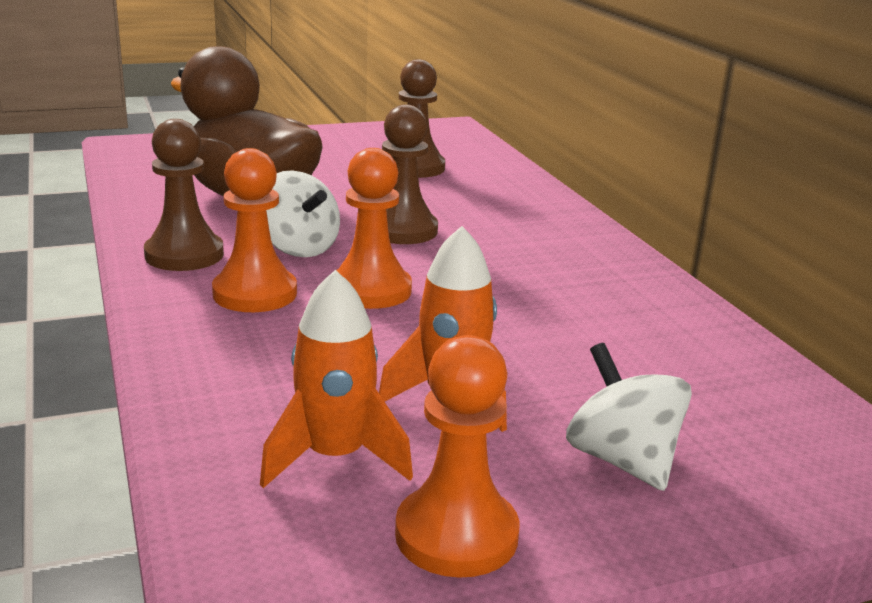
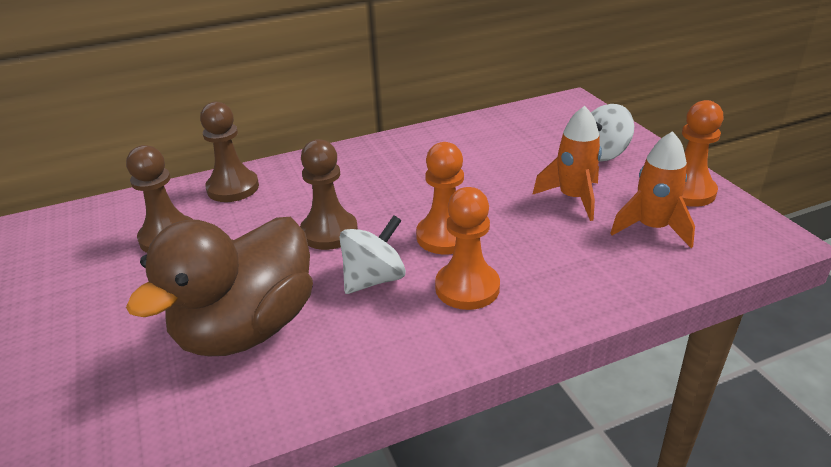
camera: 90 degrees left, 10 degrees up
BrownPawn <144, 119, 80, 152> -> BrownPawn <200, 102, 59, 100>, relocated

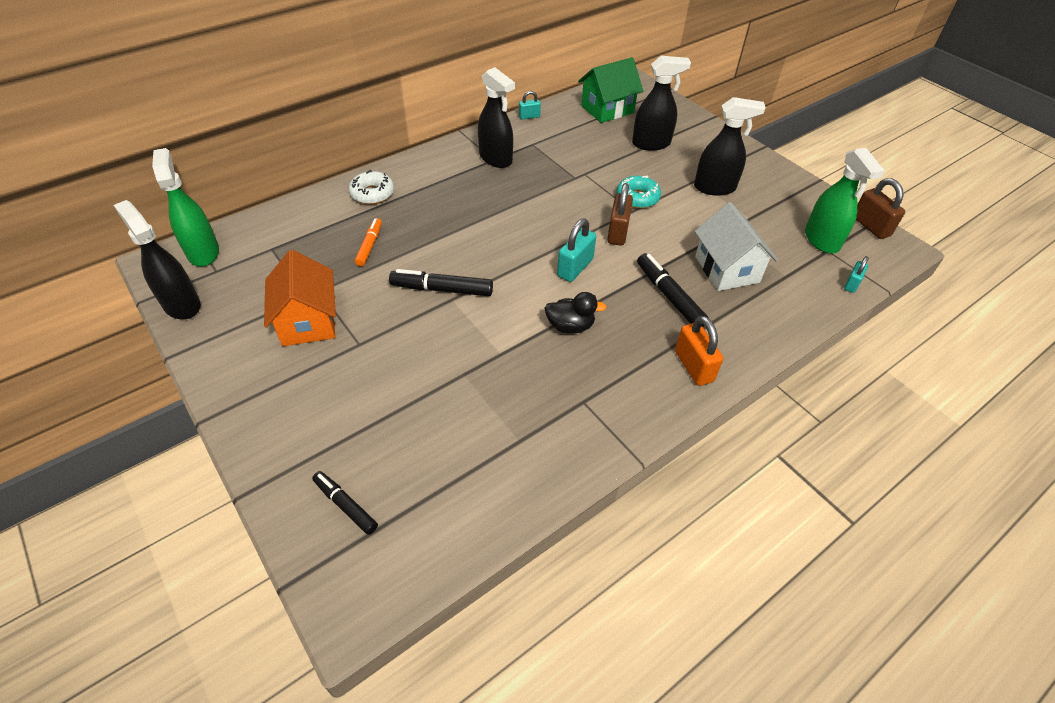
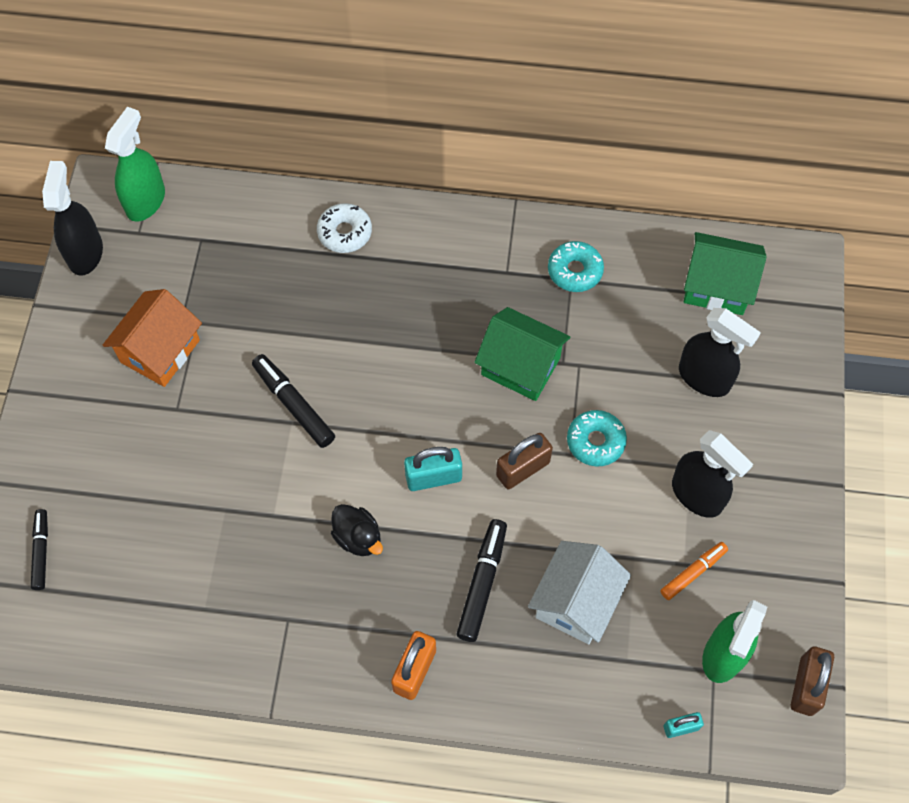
camera: 45 degrees right, 15 degrees up
OrangeMarker <355, 218, 27, 48> -> OrangeMarker <660, 542, 68, 58>, relocated
BlackSprayBottle <478, 67, 37, 101> -> none
TurquoisePadlock <519, 91, 22, 29> -> none
none -> GreenHouse <474, 307, 96, 94>
none -> TurquoiseDonut <548, 241, 56, 51>

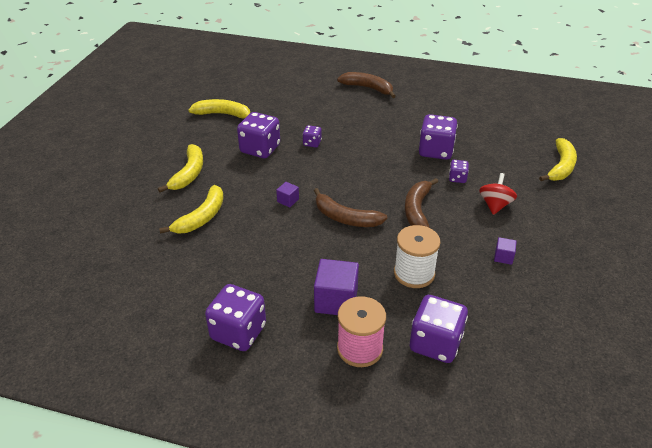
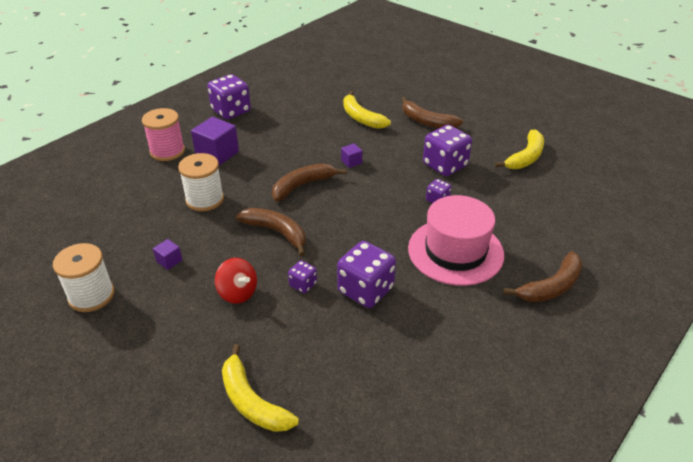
camera: 115 degrees right, 0 degrees up
YellowBanana <158, 144, 45, 48> -> BrownBanana <402, 97, 61, 31>
PurpleDice <410, 295, 58, 68> -> none
none -> WhiteSpool <53, 243, 62, 69>
none -> PinkHat <408, 195, 96, 91>

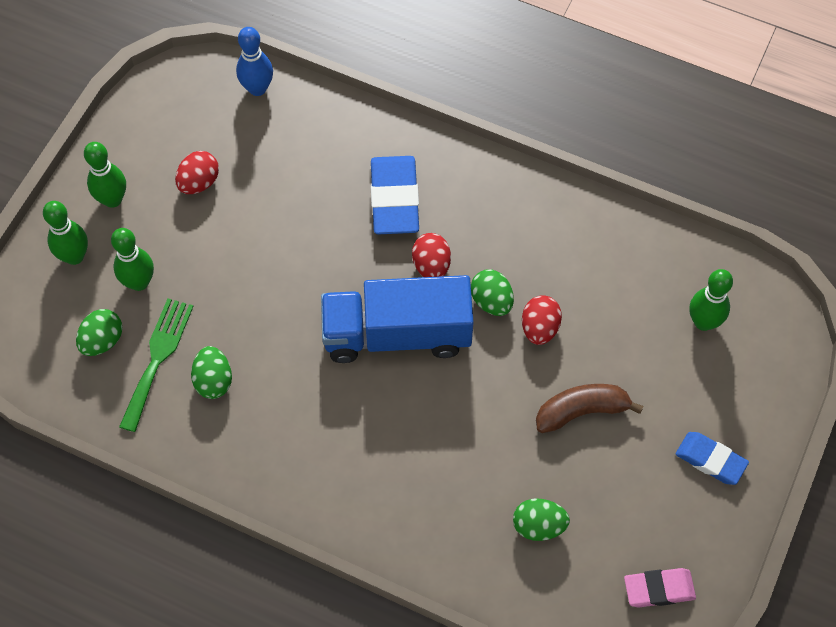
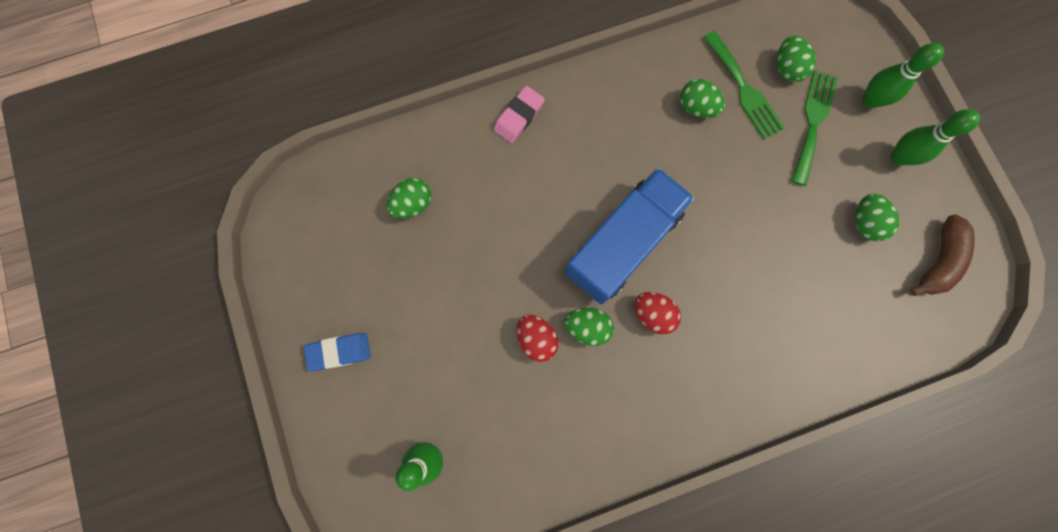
camera: 135 degrees right, 15 degrees up
GreenBowlingPin <111, 228, 43, 63> -> GreenFork <792, 70, 46, 116>
RedEgg <175, 151, 44, 43> -> GreenEgg <855, 193, 44, 48>
BlueBowlingPin <236, 27, 37, 69> -> none
BlueEraser <371, 156, 48, 78> -> none
BrownBanana <536, 384, 107, 49> -> BrownBanana <910, 214, 65, 82>, relocated
PinkEraser <624, 568, 72, 40> -> PinkEraser <493, 86, 52, 57>, relocated

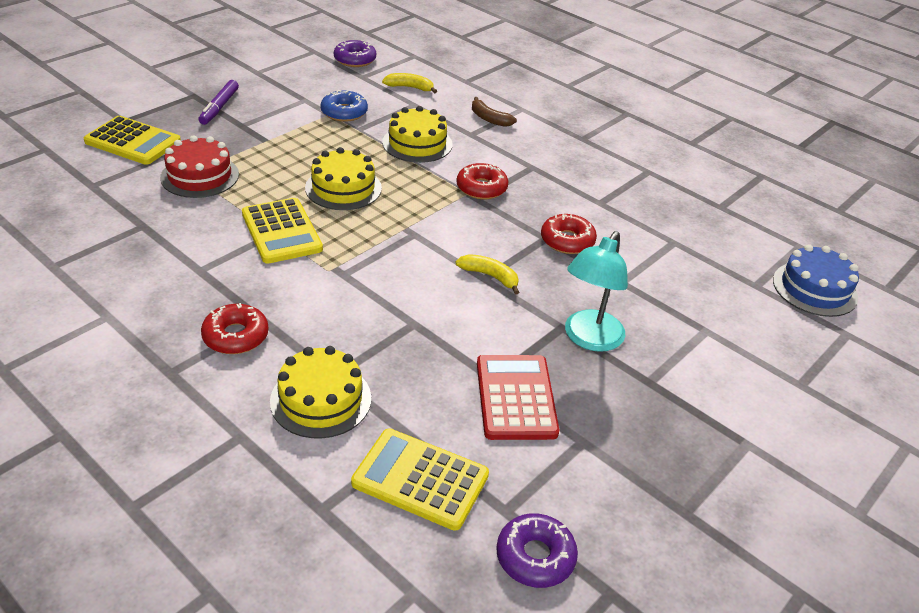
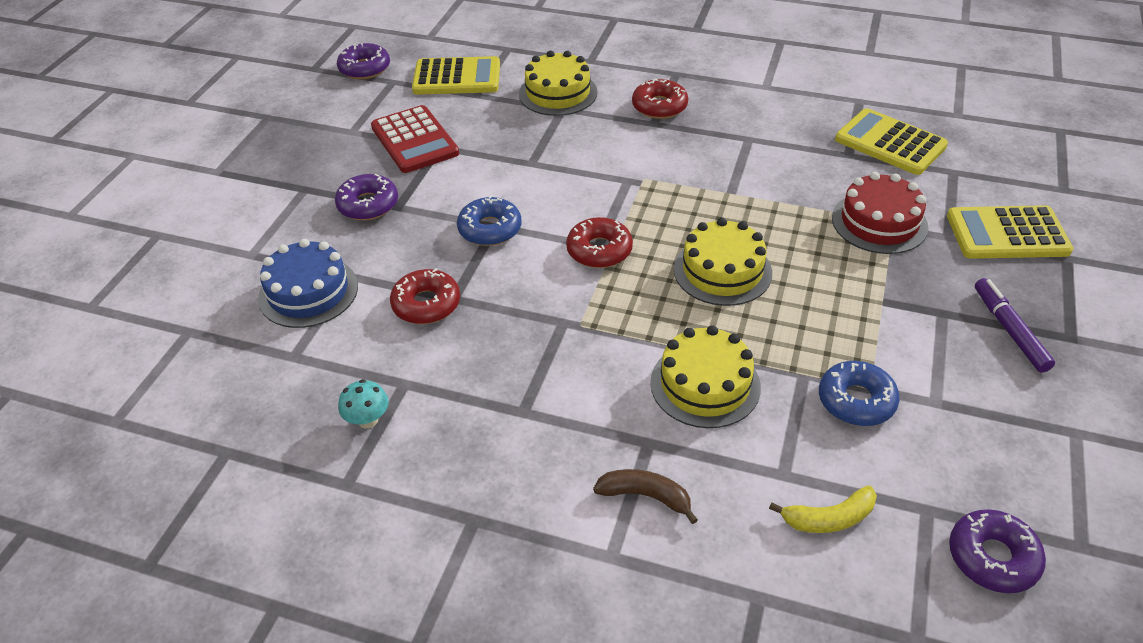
camera: 160 degrees right, 5 degrees up
YellowCalculator <242, 198, 81, 66> -> YellowCalculator <835, 108, 113, 67>, relocated
YellowBanana <455, 254, 64, 41> -> BlueDonut <457, 195, 64, 51>
RedDonut <456, 163, 53, 36> -> RedDonut <566, 217, 67, 51>, relocated
TurquoiseLamp <565, 231, 63, 121> -> PurpleDonut <335, 174, 63, 46>
BlueCake <773, 244, 86, 73> -> BlueCake <258, 239, 100, 89>, relocated
none -> TurquoiseMushroom <338, 379, 51, 49>

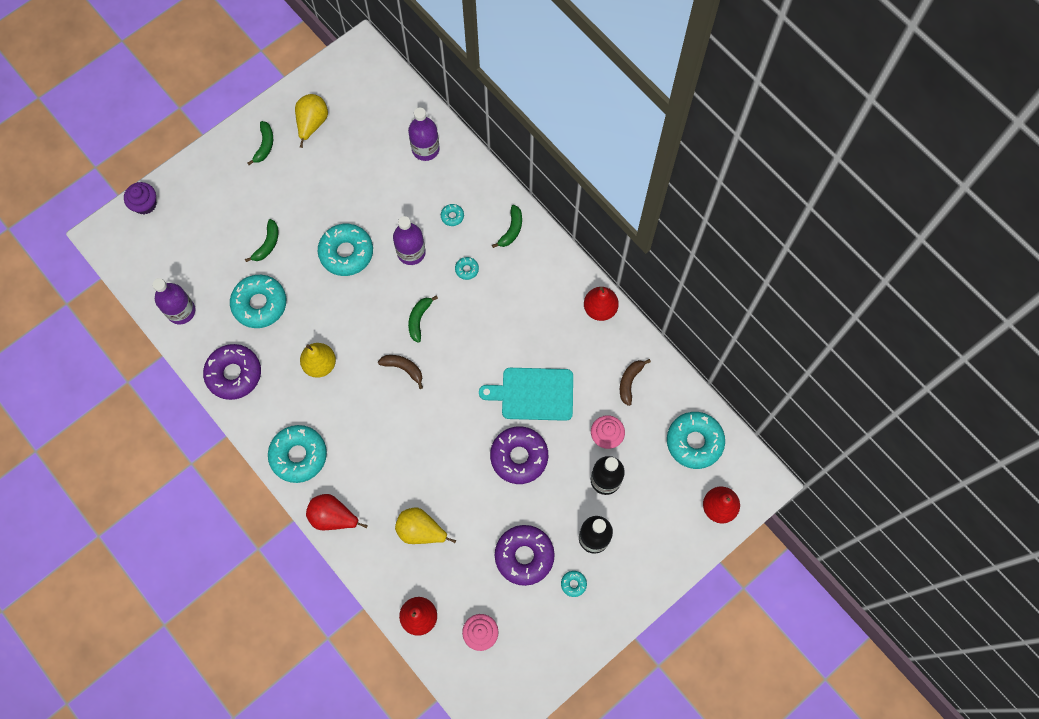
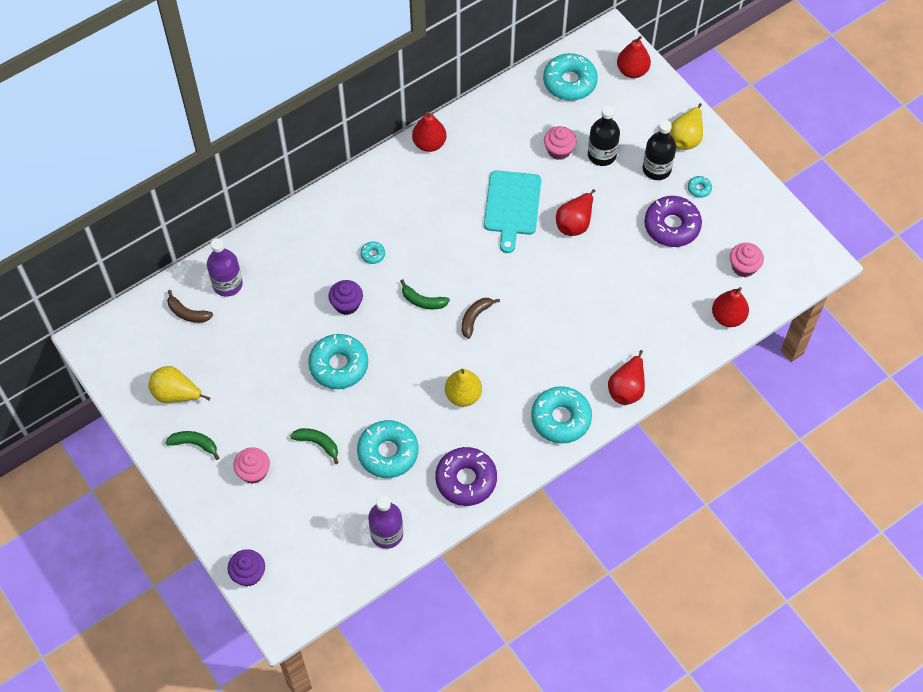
camera: 85 degrees left, 10 degrees down
PurpleBottle <393, 216, 33, 49> -> PurpleCupcake <328, 280, 35, 35>
YellowPear <395, 508, 61, 36> -> YellowPear <669, 103, 34, 47>, relocated
TurquoiseDonut <441, 204, 23, 22> -> none
PurpleDonut <490, 426, 58, 58> -> RedPear <556, 189, 39, 47>
GreenBanana <492, 205, 30, 43> -> none
BrownBanana <620, 359, 31, 47> -> BrownBanana <167, 290, 46, 33>, relocated
none -> PinkCupcake <233, 447, 37, 37>

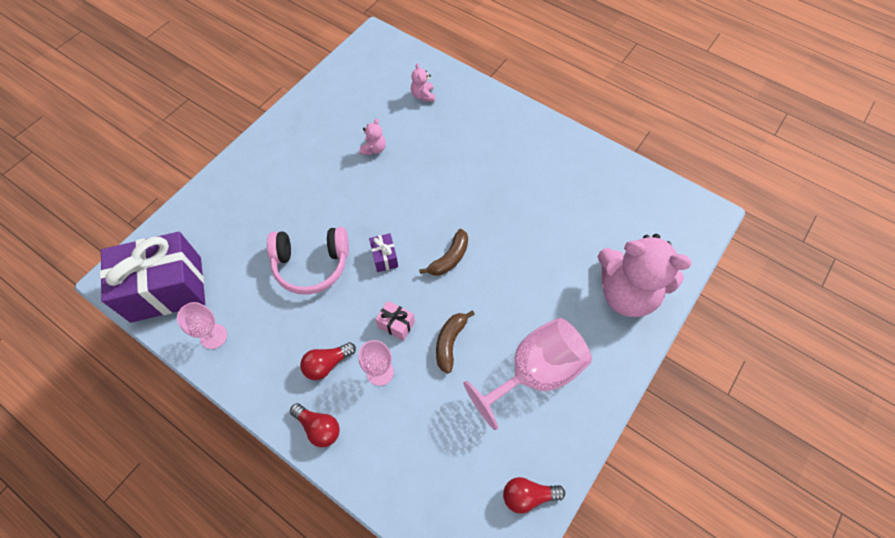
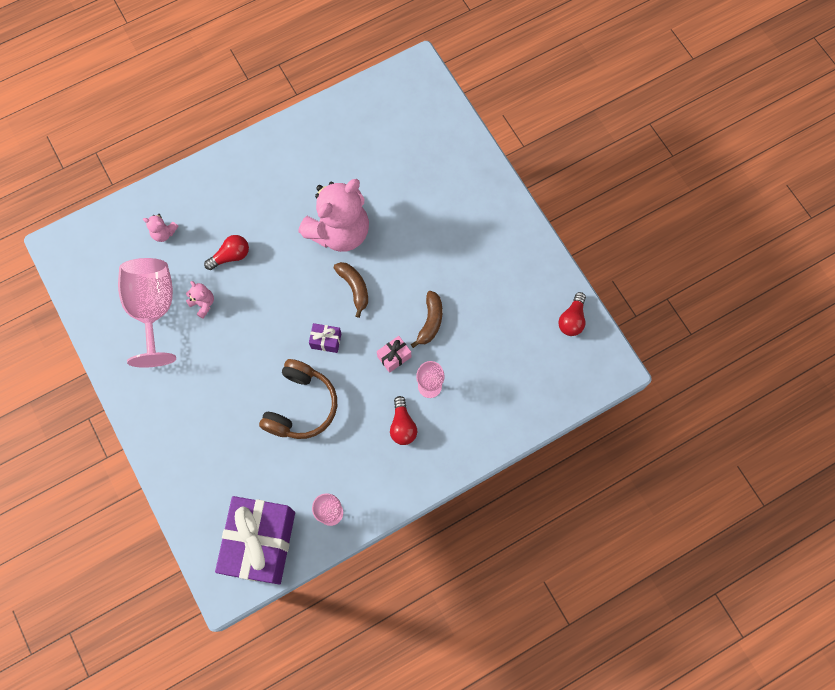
camera: 65 degrees left, 10 degrees up
PinkHeadphones <267, 227, 82, 68> -> BrownHeadphones <259, 359, 78, 80>
RedLightBulb <290, 403, 50, 44> -> RedLightBulb <204, 235, 45, 35>, relocated
BrownBanana <436, 311, 39, 62> -> BrownBanana <411, 291, 31, 57>, 120 degrees counterclockwise
PinkGoblet <464, 318, 128, 112> -> PinkGoblet <118, 258, 58, 110>, relocated
PinkTeddyBear <598, 234, 94, 83> -> PinkTeddyBear <298, 179, 71, 73>, relocated

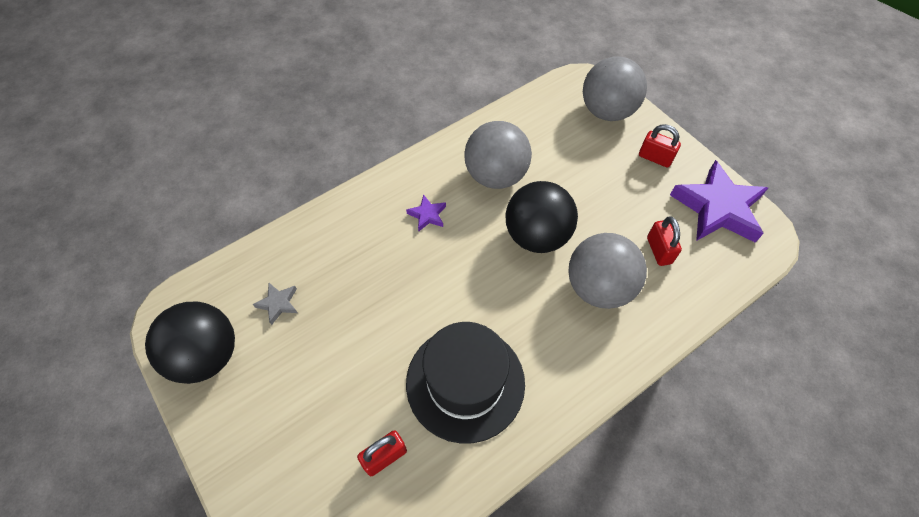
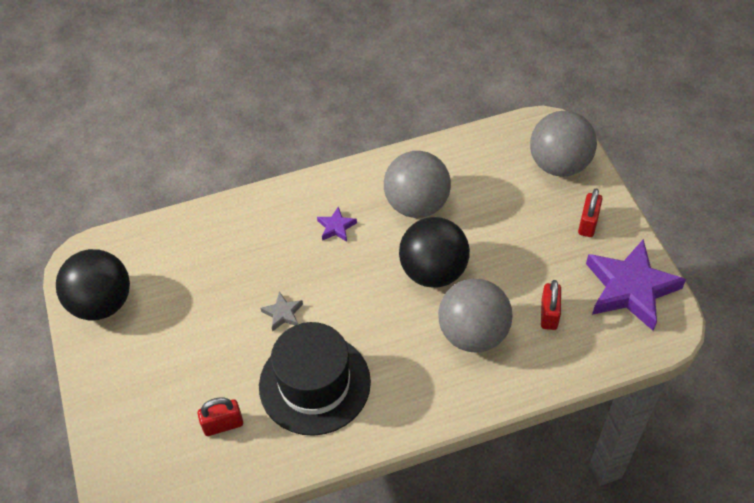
camera: 20 degrees right, 5 degrees down
GreyStar <253, 283, 44, 42> -> GreyStar <260, 291, 43, 40>, relocated
RedPadlock <639, 124, 42, 44> -> RedPadlock <578, 189, 24, 48>, 60 degrees clockwise

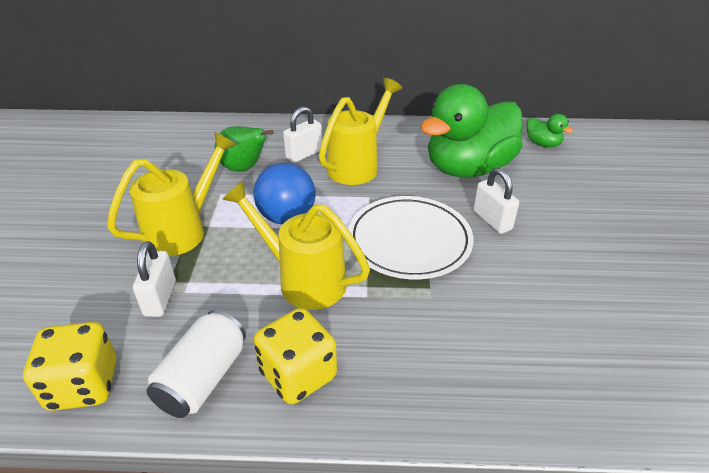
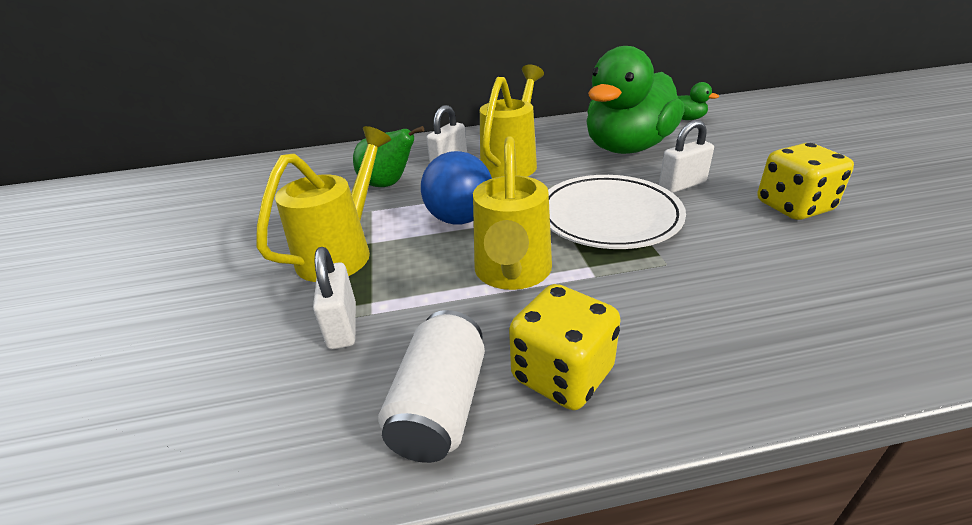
camera: 10 degrees left, 5 degrees down
YellowDice <23, 322, 94, 89> -> YellowDice <757, 143, 97, 77>, relocated
YellowWateringCan <222, 181, 148, 129> -> YellowWateringCan <473, 137, 79, 153>, 105 degrees counterclockwise
WhitePadlock <473, 168, 46, 66> -> WhitePadlock <659, 120, 55, 73>, 75 degrees counterclockwise

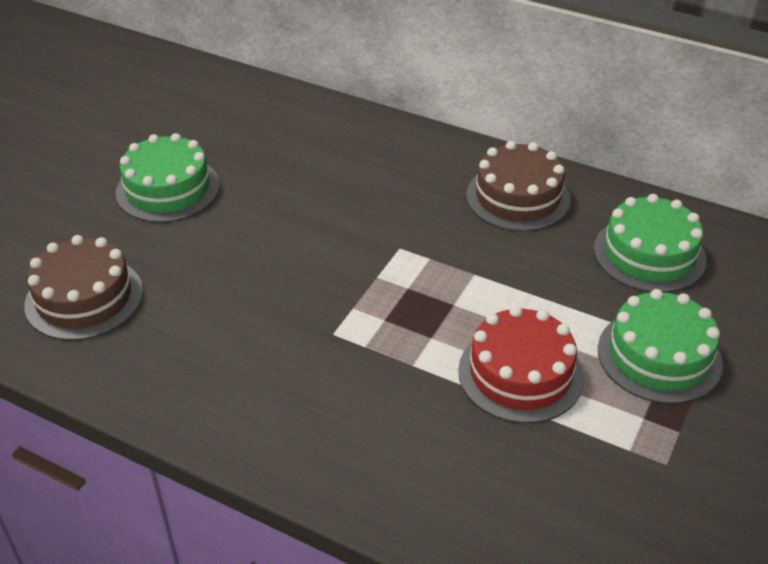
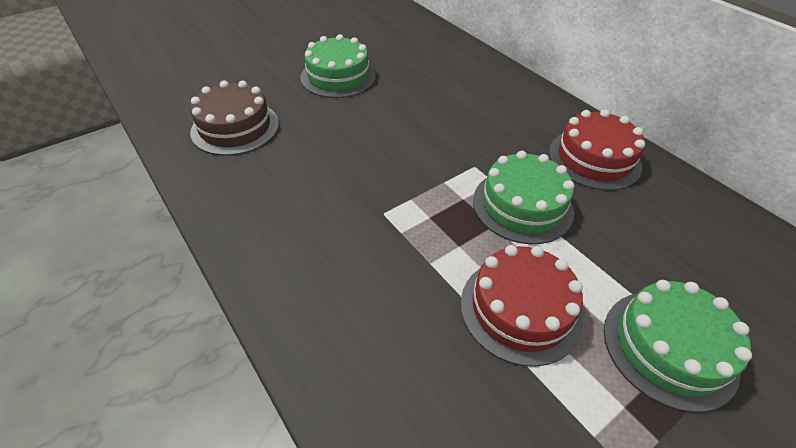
camera: 25 degrees right, 5 degrees up
BrownCake <466, 141, 105, 90> -> RedCake <549, 109, 96, 81>
GreenCake <594, 194, 113, 99> -> GreenCake <473, 151, 102, 93>, relocated

